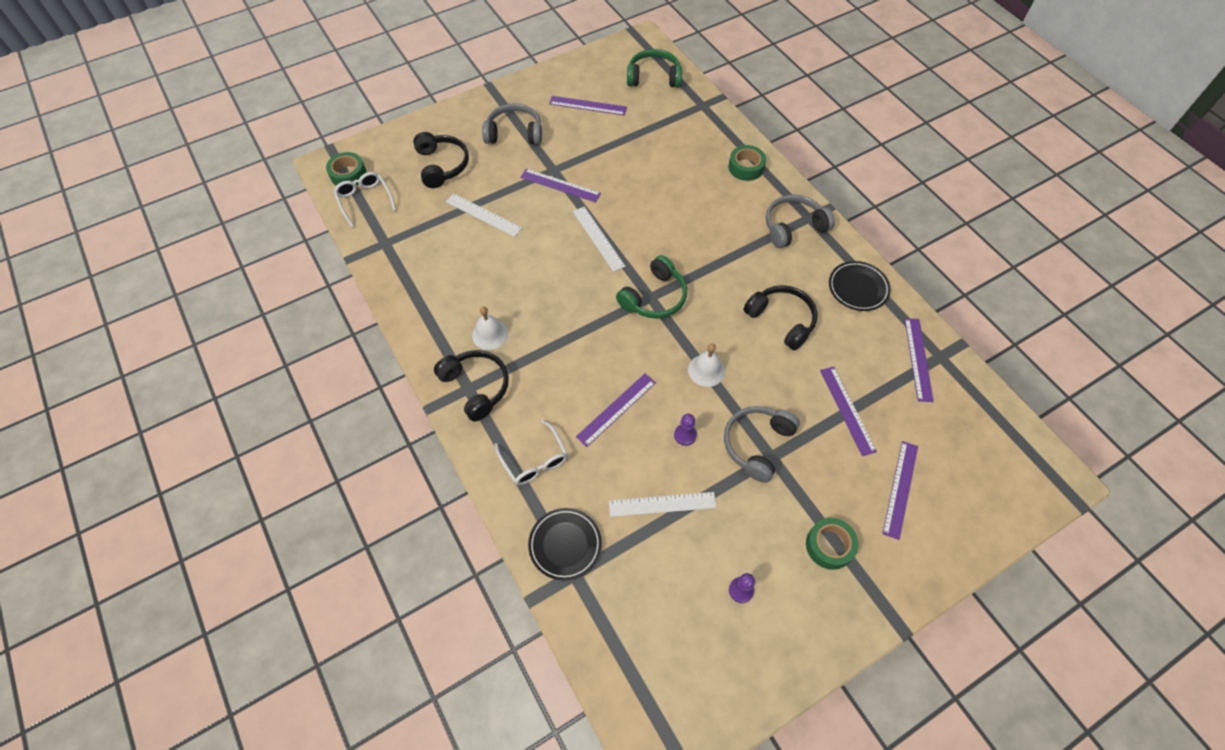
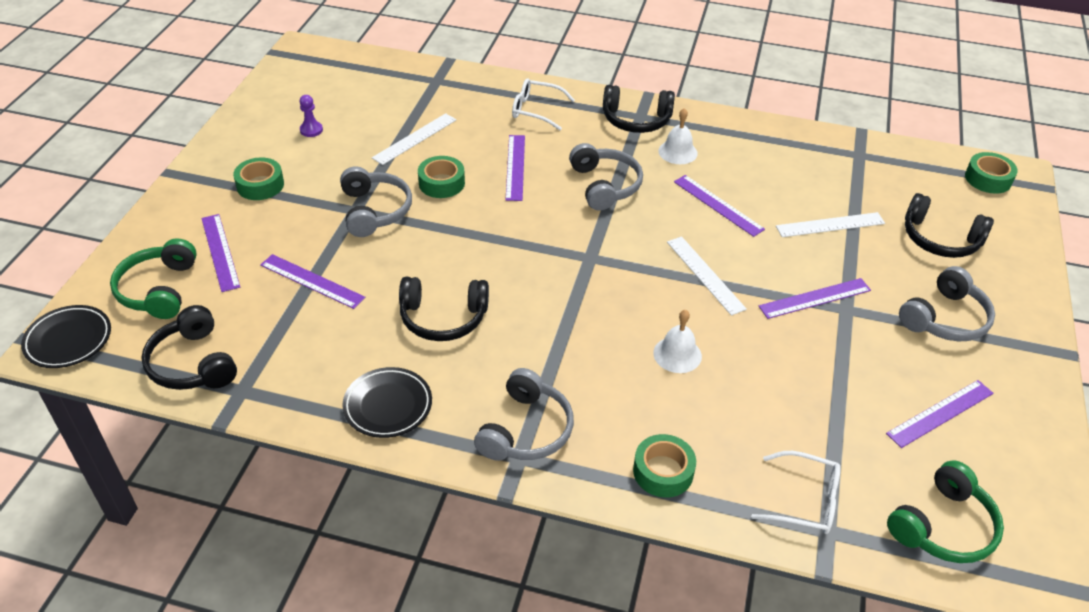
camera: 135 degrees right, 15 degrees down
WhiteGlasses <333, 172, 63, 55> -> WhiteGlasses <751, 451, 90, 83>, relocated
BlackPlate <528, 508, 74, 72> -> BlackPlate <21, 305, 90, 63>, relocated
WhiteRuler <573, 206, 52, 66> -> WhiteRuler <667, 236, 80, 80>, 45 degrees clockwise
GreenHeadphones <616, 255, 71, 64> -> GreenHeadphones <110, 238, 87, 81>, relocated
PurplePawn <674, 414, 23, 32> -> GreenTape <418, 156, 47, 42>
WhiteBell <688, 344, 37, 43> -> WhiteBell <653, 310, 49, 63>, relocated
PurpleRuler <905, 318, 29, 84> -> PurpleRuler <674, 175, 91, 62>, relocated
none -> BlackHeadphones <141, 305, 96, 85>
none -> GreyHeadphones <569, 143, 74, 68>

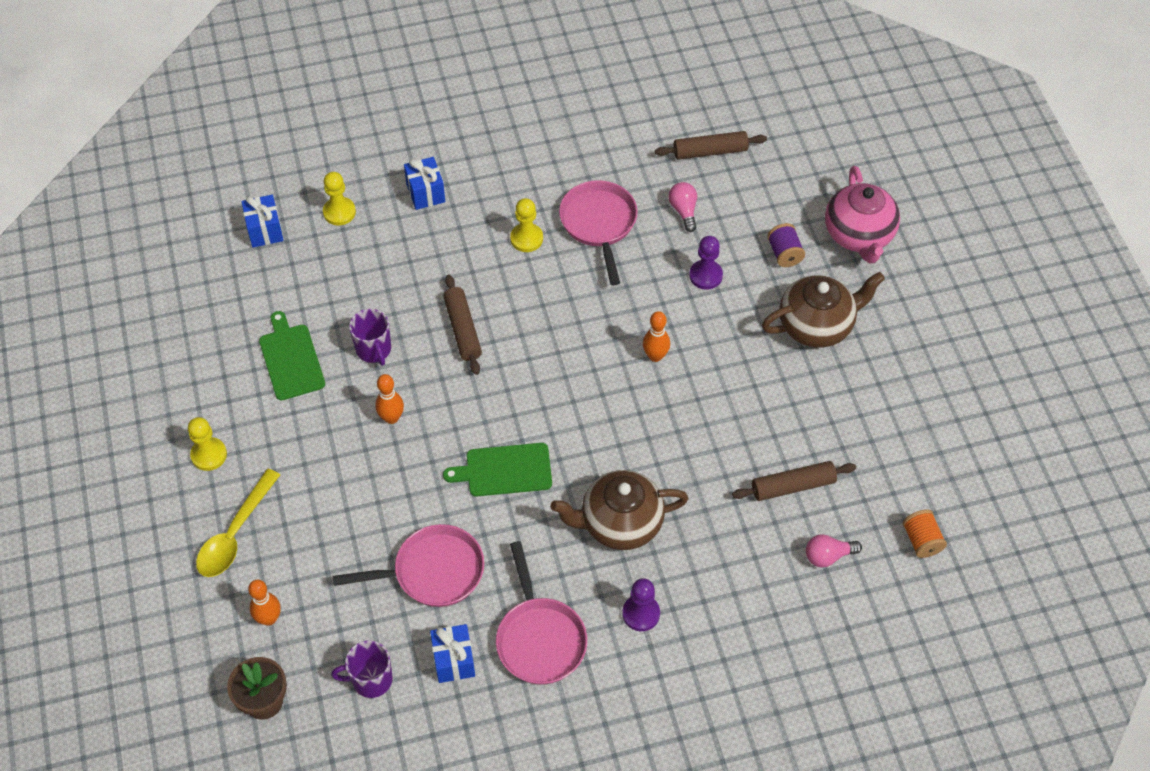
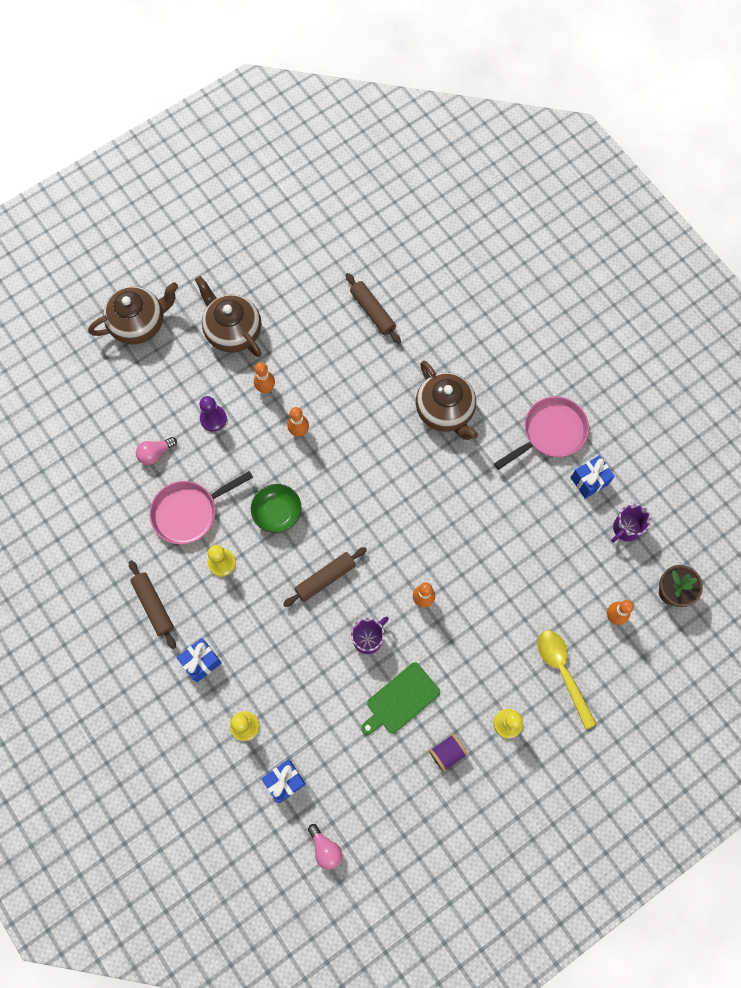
camera: 110 degrees left, 15 degrees up
YellowSpoon <196, 469, 84, 108> -> YellowSpoon <537, 630, 60, 100>, 120 degrees counterclockwise
PurpleMug <331, 641, 62, 57> -> PurpleMug <611, 504, 40, 39>, 75 degrees clockwise
PinkPan <333, 524, 151, 83> -> none
GreenCuttingBoard <443, 443, 109, 54> -> none
PurplePawn <622, 578, 38, 53> -> none
BrownRollingPin <655, 131, 112, 29> -> BrownRollingPin <129, 560, 47, 89>, relocated
PurpleSpool <767, 223, 38, 44> -> PurpleSpool <429, 734, 39, 38>, relocated
PinkLightBulb <806, 534, 56, 33> -> PinkLightBulb <308, 824, 34, 46>, relocated
PinkTeapot <825, 166, 75, 97> -> BrownTeapot <88, 282, 90, 62>
OrangeSpool <903, 510, 44, 48> -> none
none -> GreenBowl <251, 484, 51, 49>
none -> OrangeBowlingPin <254, 362, 21, 31>

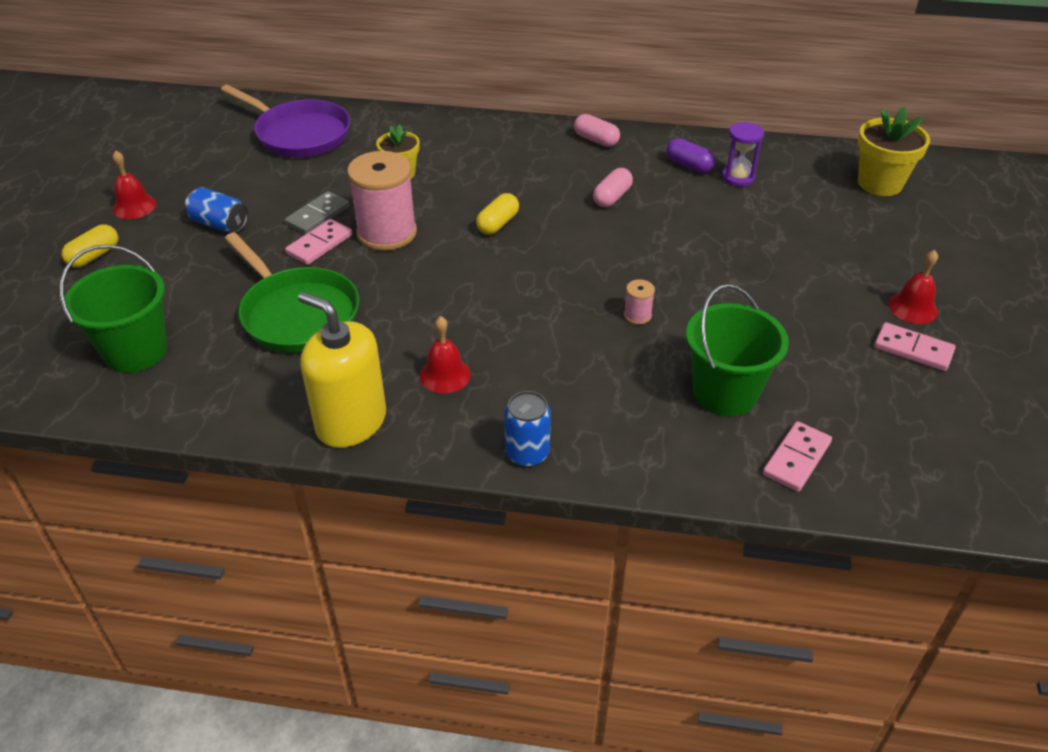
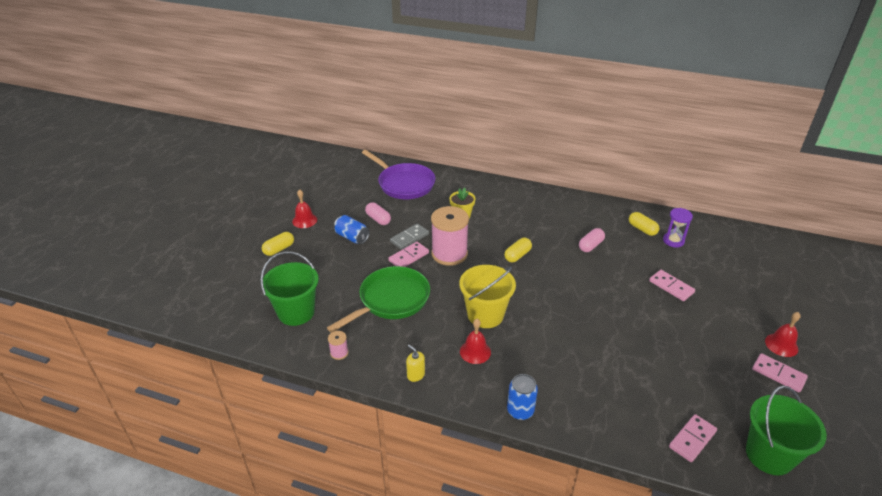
camera: 10 degrees right, 5 degrees down
GreenPan <225, 232, 134, 121> -> GreenPan <327, 266, 103, 67>, 105 degrees counterclockwise
YellowSoapDispenser <298, 292, 88, 156> -> YellowSoapDispenser <406, 345, 19, 37>, x0.42
PinkCapsule <574, 114, 46, 33> -> PinkCapsule <365, 202, 26, 23>, relocated
PinkSpool <624, 279, 31, 46> -> PinkSpool <328, 331, 21, 29>, relocated
PurpleCapsule <666, 138, 49, 35> -> YellowCapsule <629, 212, 31, 24>
GreenBucket <686, 284, 103, 132> -> GreenBucket <746, 385, 81, 90>, relocated
YellowFlowerPot <858, 106, 72, 90> -> none
none -> YellowBucket <459, 265, 57, 63>
none -> PinkDomino <649, 270, 46, 31>

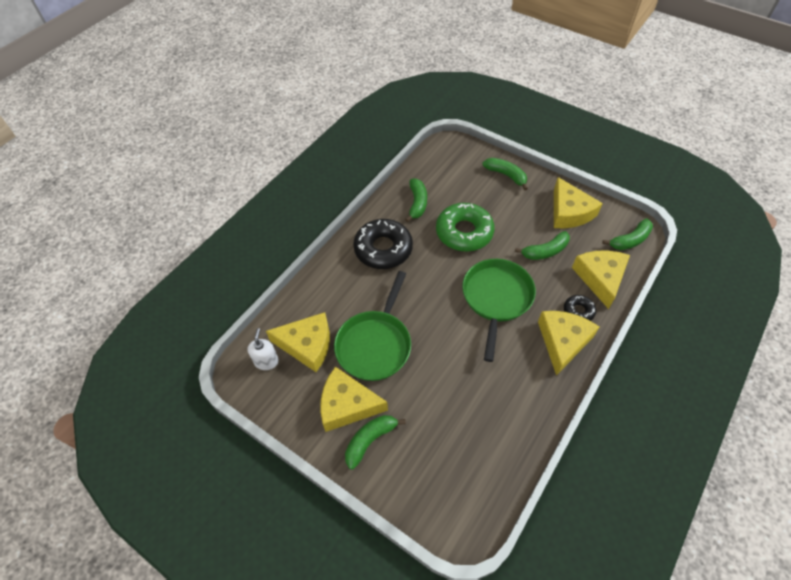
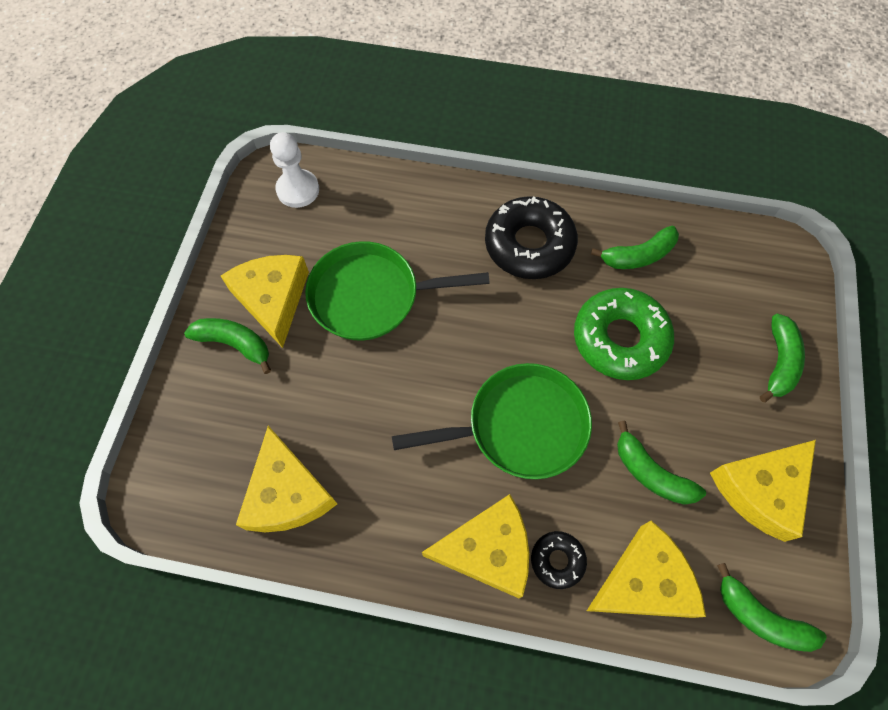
camera: 65 degrees right, 10 degrees up
WhiteSoapDispenser <247, 328, 32, 42> -> WhitePawn <270, 132, 49, 76>
YellowCheese <266, 312, 64, 60> -> YellowCheese <236, 426, 101, 106>, relocated

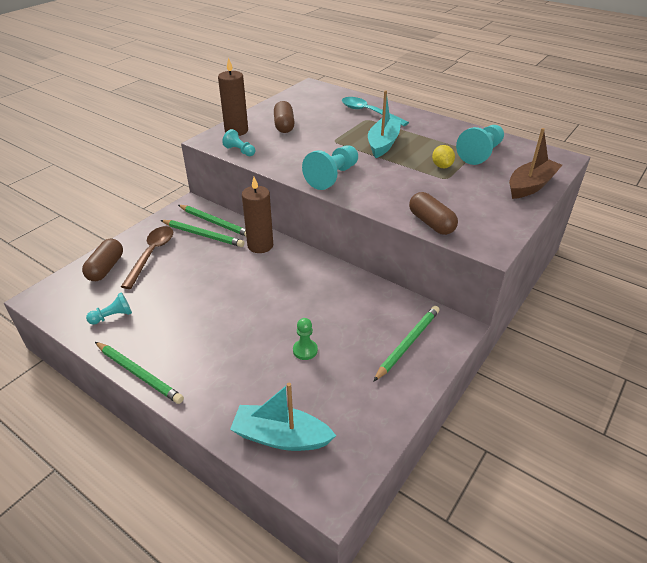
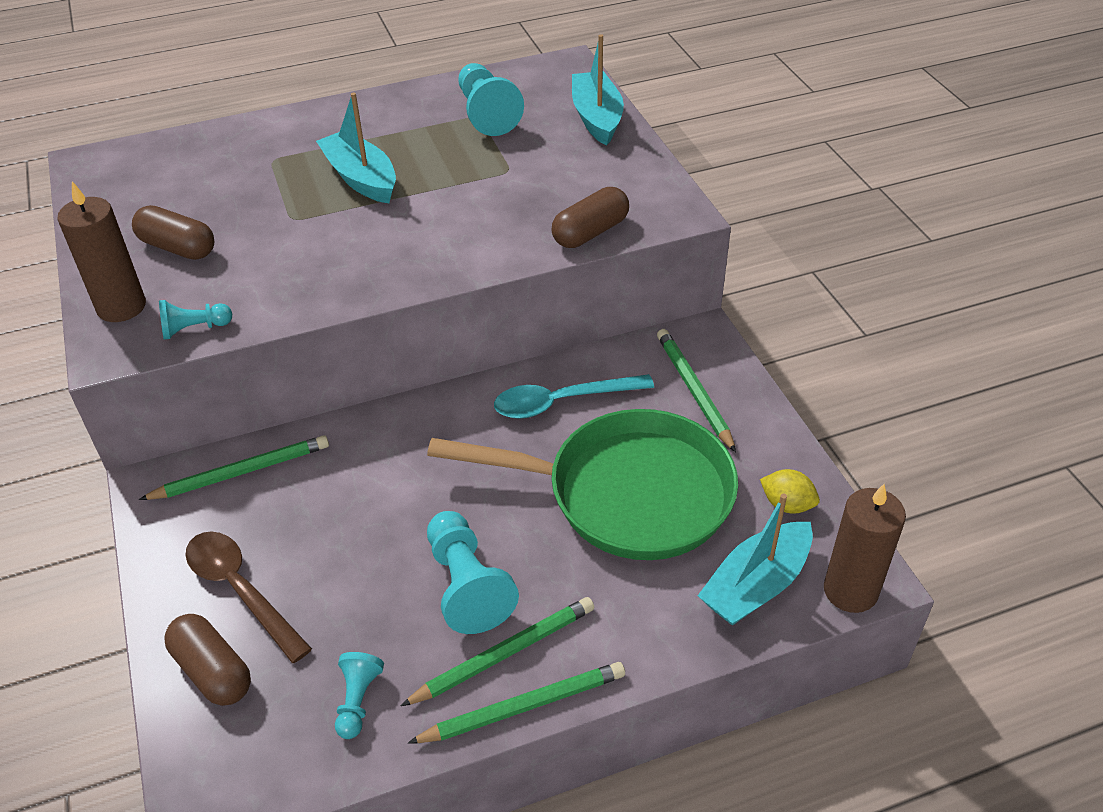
camera: 55 degrees left, 5 degrees up
GreenPencil <160, 220, 84, 27> -> GreenPencil <401, 597, 193, 109>, relocated
BrownCandle <242, 177, 31, 76> -> BrownCandle <824, 484, 82, 129>, relocated
GreenPawn <293, 318, 25, 42> -> GreenPan <427, 409, 311, 151>
TurquoisePawn <302, 145, 56, 45> -> TurquoisePawn <427, 511, 92, 123>, relocated
TurquoiseSpoon <342, 97, 67, 29> -> TurquoiseSpoon <494, 374, 160, 45>, relocated
BrownCapsule <409, 192, 49, 43> -> BrownCapsule <552, 187, 77, 61>, 45 degrees counterclockwise
YellowLemon <432, 145, 23, 23> -> YellowLemon <760, 469, 60, 45>, relocated
BrownBoat <509, 128, 53, 71> -> TurquoiseBoat <572, 34, 52, 112>

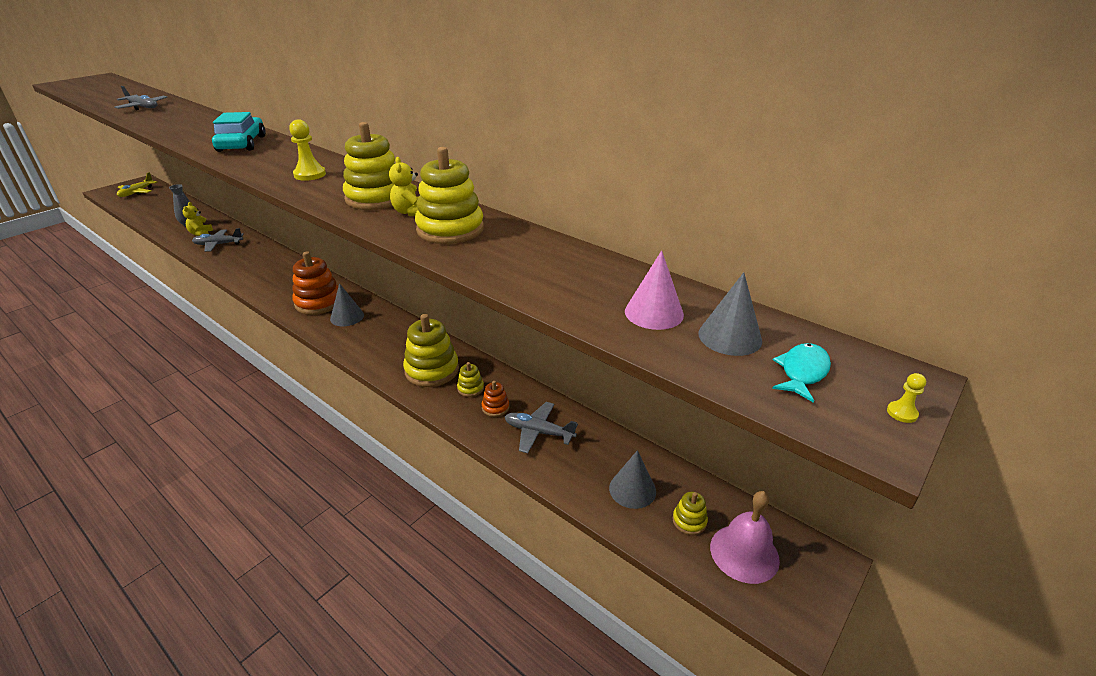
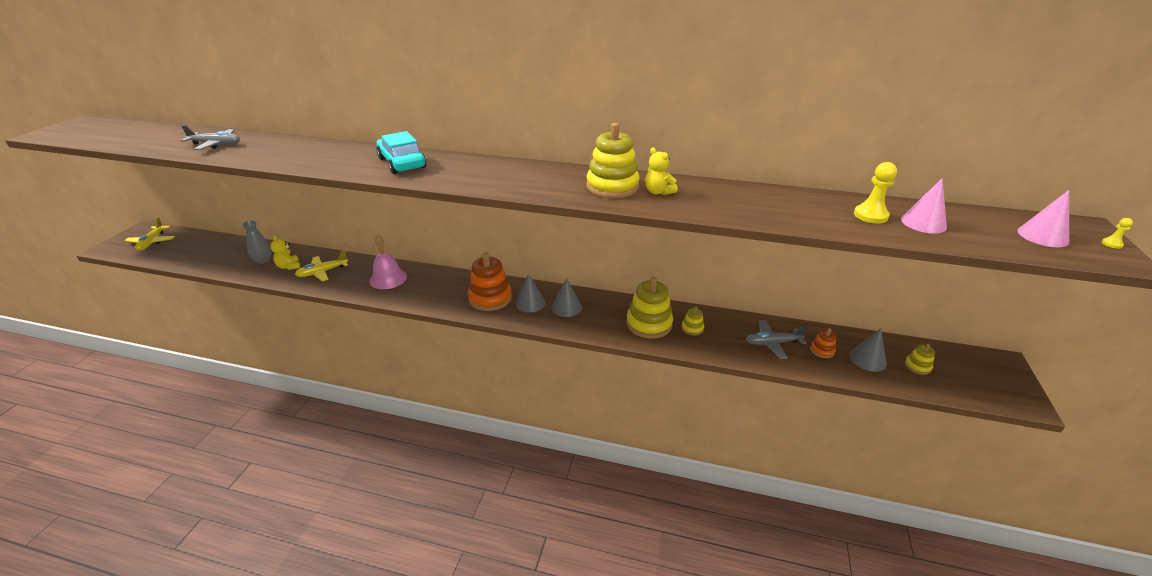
camera: 25 degrees left, 0 degrees up
GreyPlane <192, 228, 52, 24> -> YellowPlane <295, 251, 53, 30>
YellowPawn <289, 119, 37, 62> -> YellowPawn <854, 162, 43, 61>, relocated
YellowStackingToy <415, 147, 69, 97> -> none
OrangeStackingToy <482, 381, 27, 36> -> OrangeStackingToy <810, 328, 26, 30>, relocated
GreyCone <698, 272, 64, 84> -> GreyCone <552, 278, 30, 39>, relocated
PinkBell <710, 491, 70, 93> -> PinkBell <369, 235, 38, 54>, relocated
TurquoiseFish <772, 343, 59, 60> -> PinkCone <1018, 190, 51, 57>

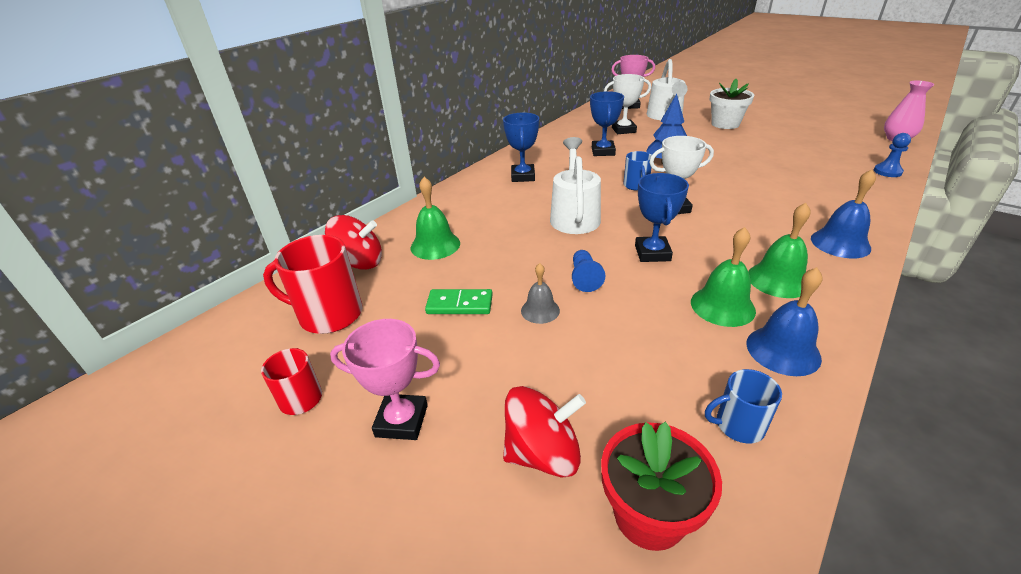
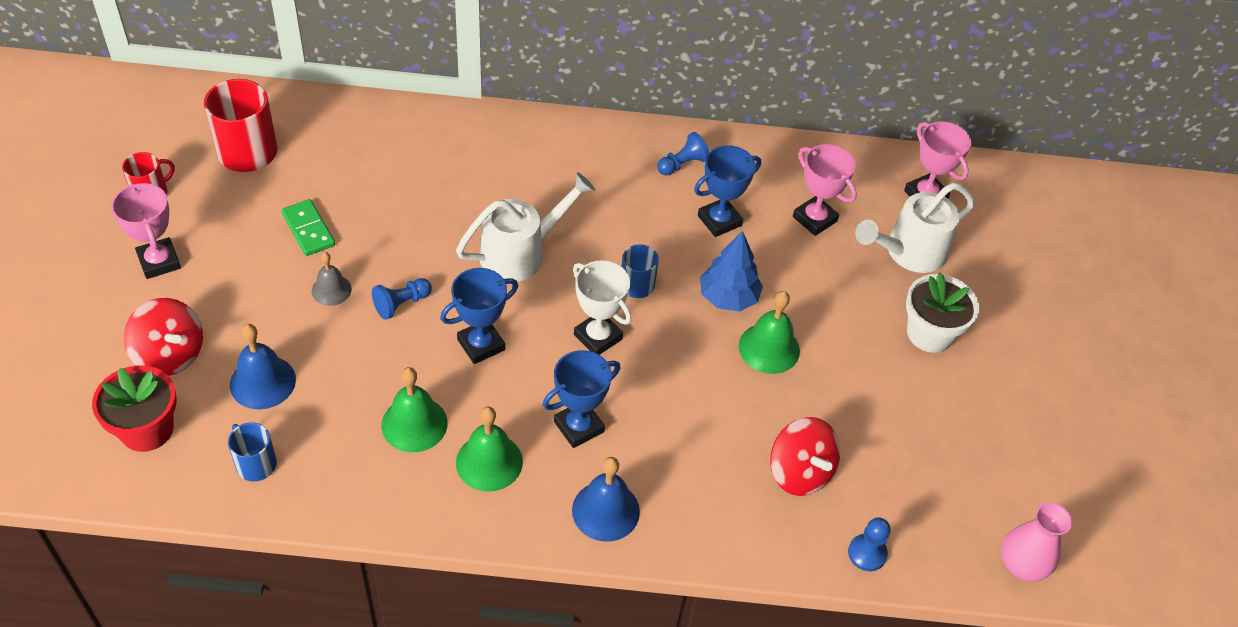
camera: 50 degrees right, 15 degrees up
RedSpinningTop <325, 215, 57, 55> -> RedSpinningTop <770, 417, 70, 79>, relocated
GreenBell <411, 177, 49, 83> -> GreenBell <739, 291, 61, 83>, relocated
BlueTrophy <503, 113, 36, 69> -> BlueTrophy <543, 350, 77, 98>, relocated
WhiteTrophy <604, 74, 47, 60> -> PinkTrophy <793, 144, 64, 92>
BlueBell <746, 267, 77, 109> -> BlueBell <230, 324, 66, 85>, relocated
none -> BluePawn <657, 132, 52, 44>

